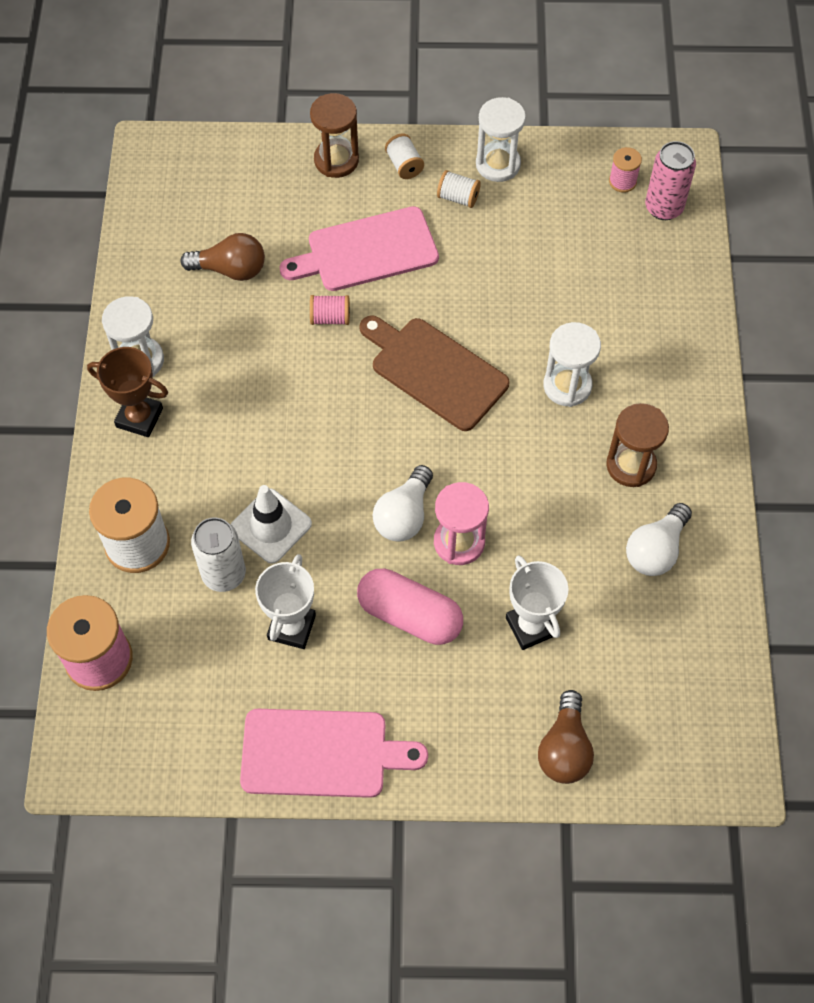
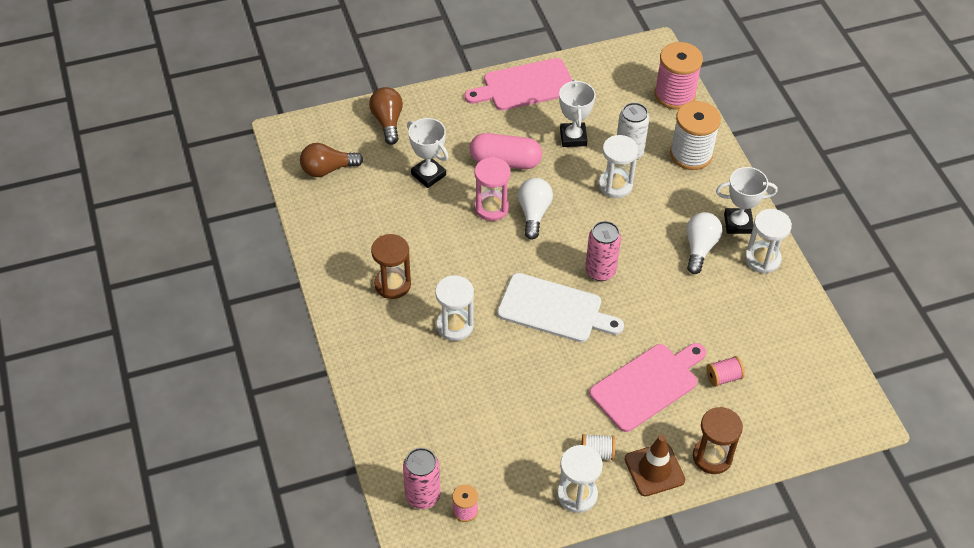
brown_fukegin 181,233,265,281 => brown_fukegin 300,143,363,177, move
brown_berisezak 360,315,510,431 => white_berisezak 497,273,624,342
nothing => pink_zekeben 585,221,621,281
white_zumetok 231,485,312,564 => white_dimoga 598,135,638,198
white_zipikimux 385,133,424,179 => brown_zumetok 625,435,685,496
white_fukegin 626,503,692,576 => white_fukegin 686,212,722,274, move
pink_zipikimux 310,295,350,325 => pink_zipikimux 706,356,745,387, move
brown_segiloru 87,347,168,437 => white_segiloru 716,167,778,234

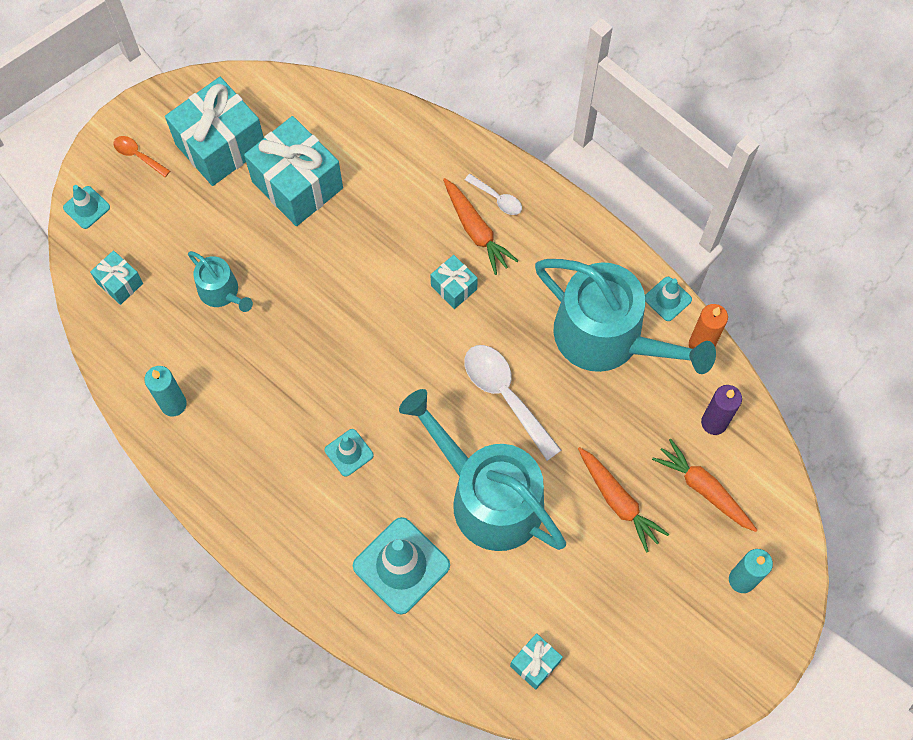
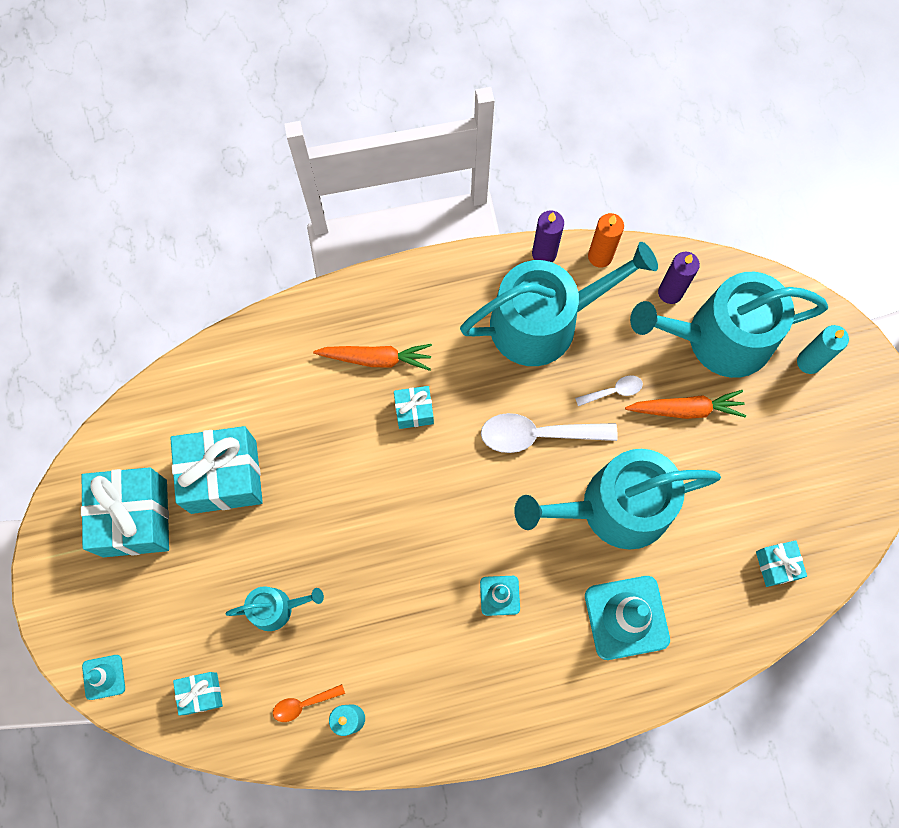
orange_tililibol 113,136,170,177 => orange_tililibol 273,684,345,722, move
turquoise_zumetok 645,277,692,321 => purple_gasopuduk 532,210,564,262
white_tililibol 465,174,522,215 => white_tililibol 575,375,643,406, move
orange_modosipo 652,438,757,532 => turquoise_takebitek 630,272,828,378

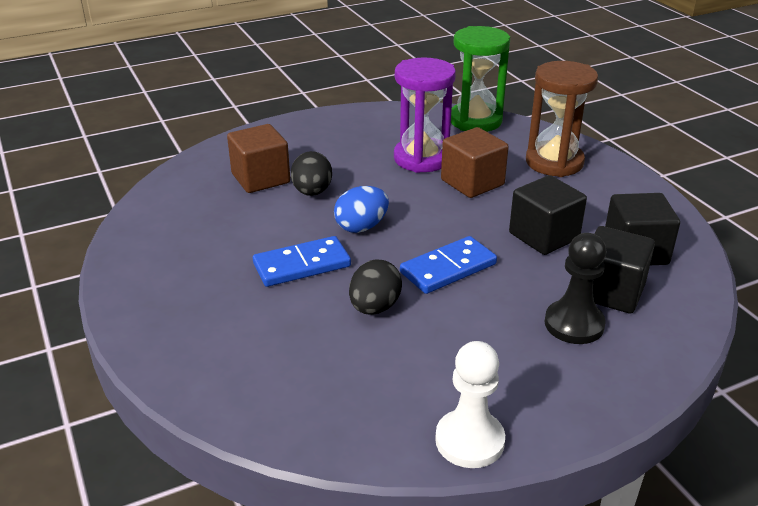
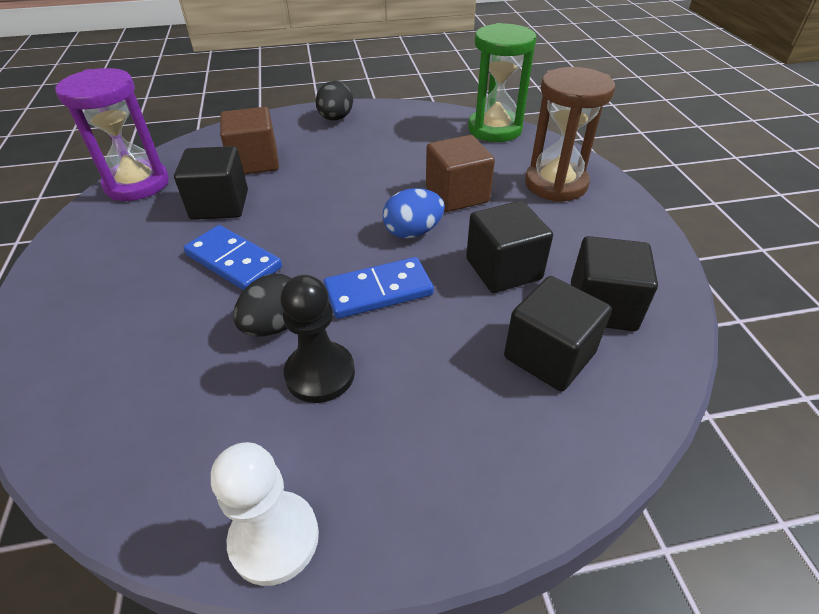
purple_dimoga 394,58,456,173 => purple_dimoga 56,68,169,201, move
nothing => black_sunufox 174,146,248,220
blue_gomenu 253,236,351,287 => blue_gomenu 184,225,282,290, 45 degrees clockwise
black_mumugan 544,233,606,344 => black_mumugan 280,275,355,403, move
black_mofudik 291,151,332,196 => black_mofudik 316,81,353,120, move
blue_mofudik 334,186,389,233 => blue_mofudik 382,188,445,238, move

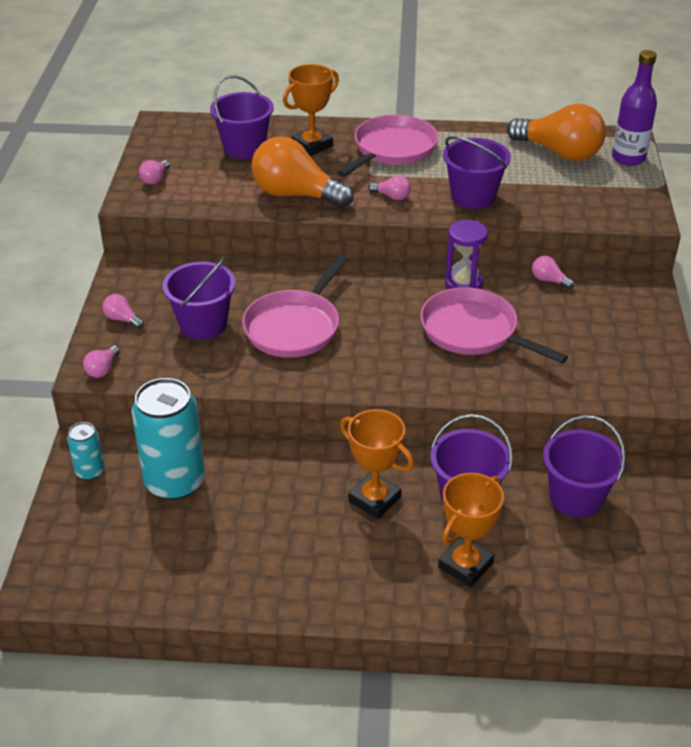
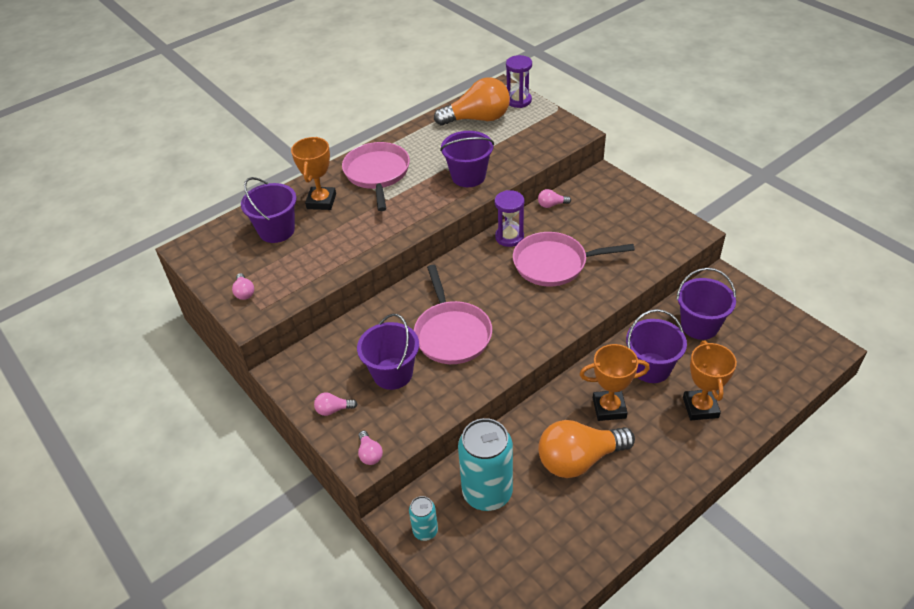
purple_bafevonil 612,50,657,166 => purple_dimoga 506,55,532,108
orange_fukegin 251,136,353,208 => orange_fukegin 538,420,635,478, move
pink_fukegin 369,176,411,200 => nothing

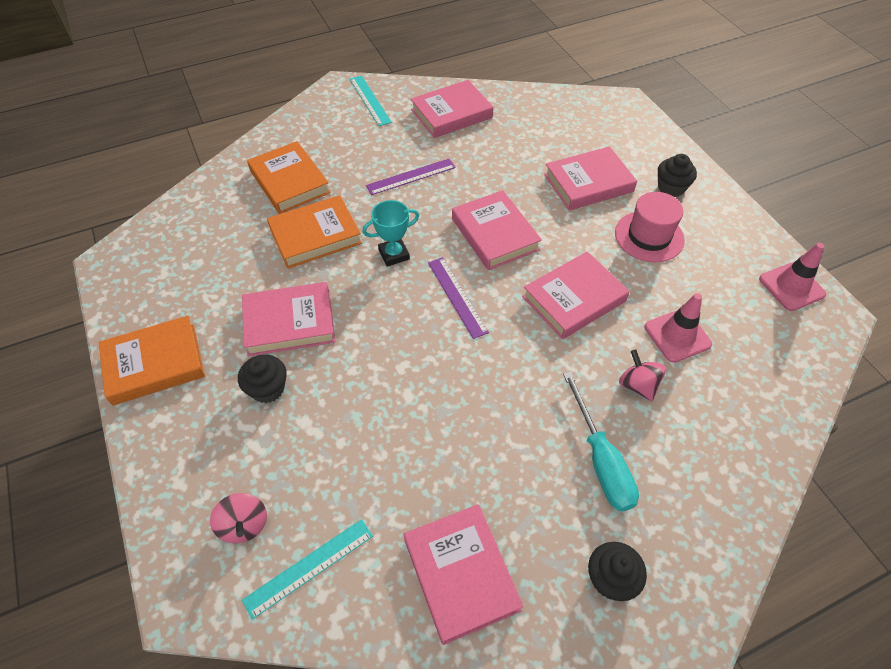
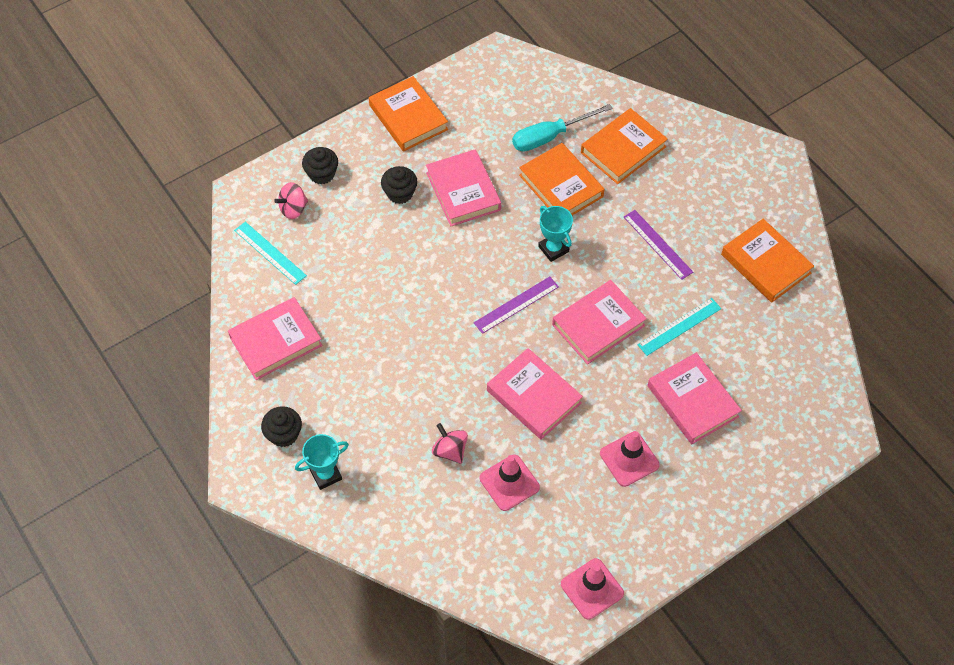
nothing => turquoise_segiloru 295,434,349,490
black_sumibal 658,154,697,197 => black_sumibal 302,147,338,184, move
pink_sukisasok 619,350,666,401 => pink_sukisasok 432,423,468,464, 90 degrees counterclockwise
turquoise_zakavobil 563,371,639,511 => turquoise_zakavobil 512,104,612,152, move
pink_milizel 615,192,685,262 => pink_zumetok 600,431,660,487
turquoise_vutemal 350,76,392,126 => turquoise_vutemal 637,298,721,356, move
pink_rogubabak 411,80,493,138 => orange_rogubabak 721,219,814,303

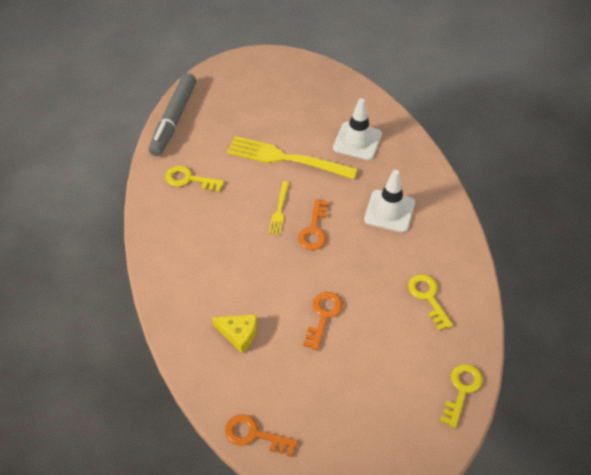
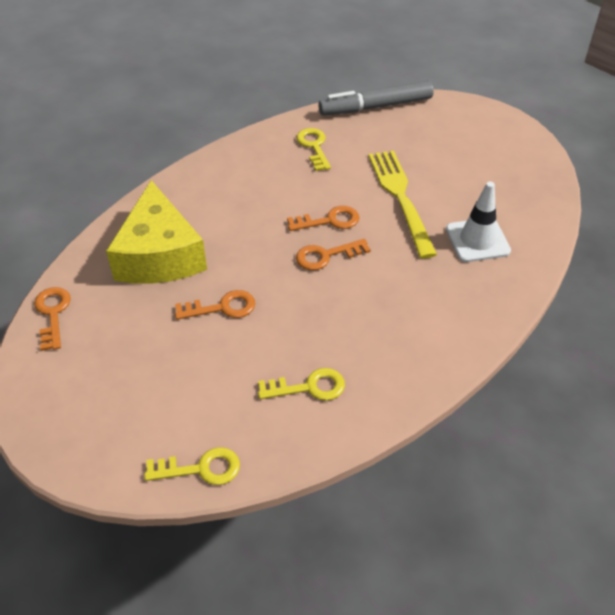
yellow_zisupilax 212,314,257,353 => yellow_zisupilax 106,180,207,284, x2.20
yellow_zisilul 408,274,453,331 => yellow_zisilul 258,368,345,401, 45 degrees clockwise
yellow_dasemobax 269,181,289,235 => orange_zisilul 287,206,359,231
white_zumetok 364,170,415,233 => nothing

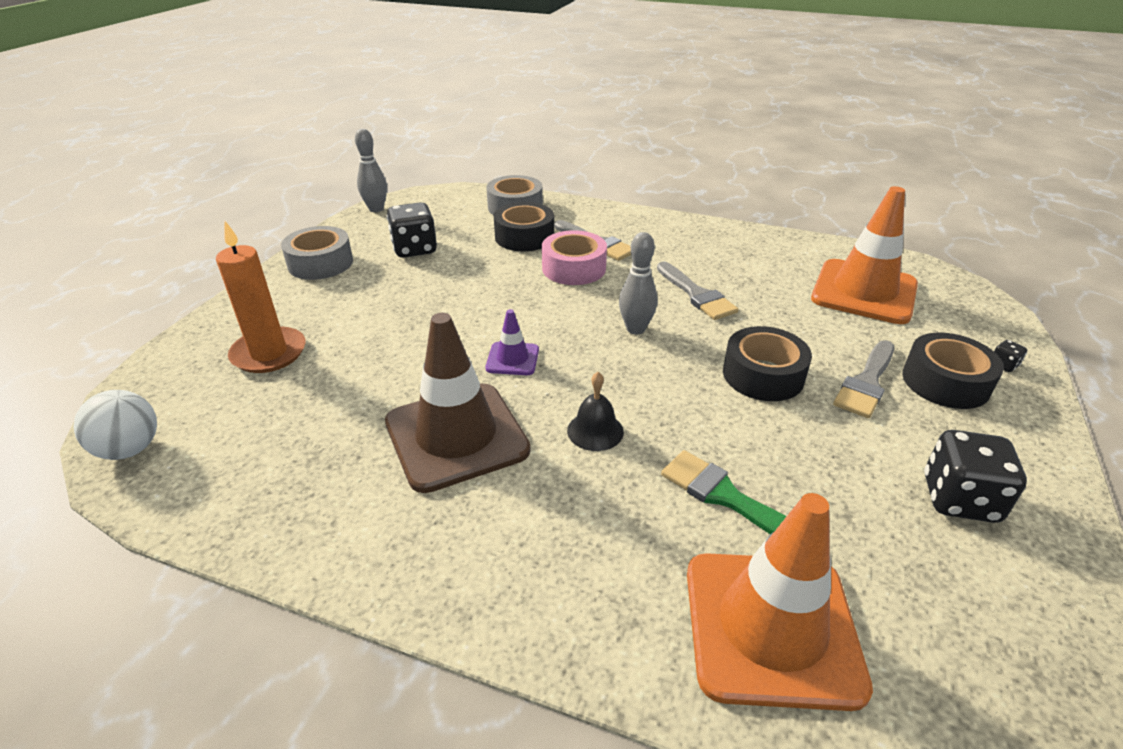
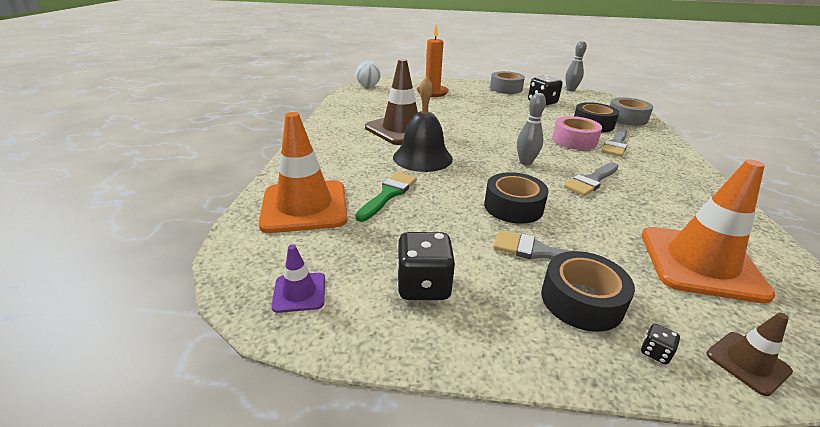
purple_zumetok 485,309,539,375 => purple_zumetok 271,245,325,313, move
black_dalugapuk 567,372,624,451 => black_dalugapuk 393,76,453,172, x1.93
nothing => brown_zumetok 706,313,793,396

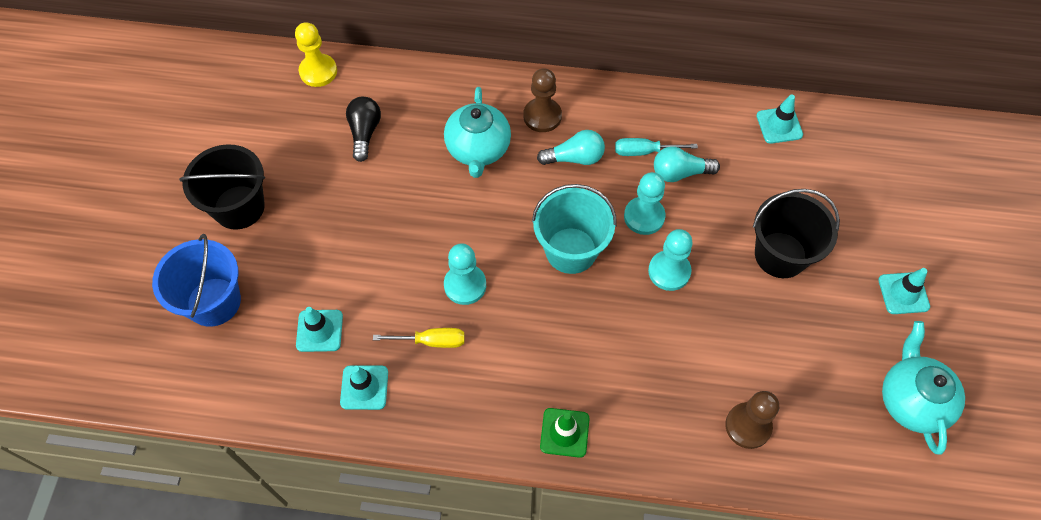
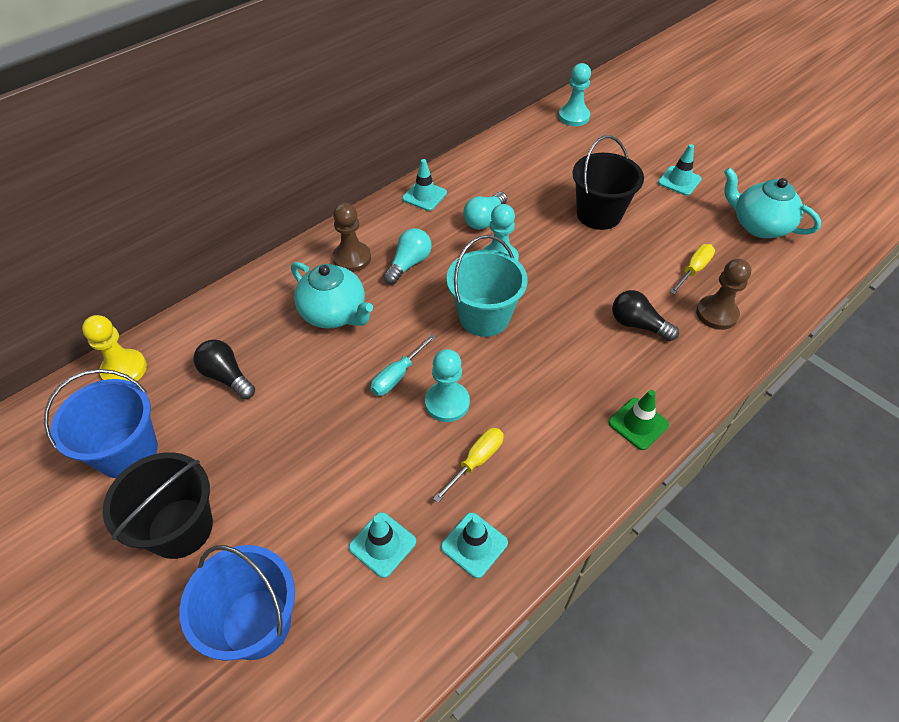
nothing => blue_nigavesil 44,369,158,478
turquoise_zakavobil 615,138,698,156 => turquoise_zakavobil 370,334,436,396, move
turquoise_zumetok 756,94,803,144 => turquoise_zumetok 402,159,447,211, move
turquoise_mumugan 648,229,693,291 => turquoise_mumugan 558,63,591,126, move
nothing => black_fukegin 612,290,679,341
nothing => yellow_zakavobil 670,244,715,295

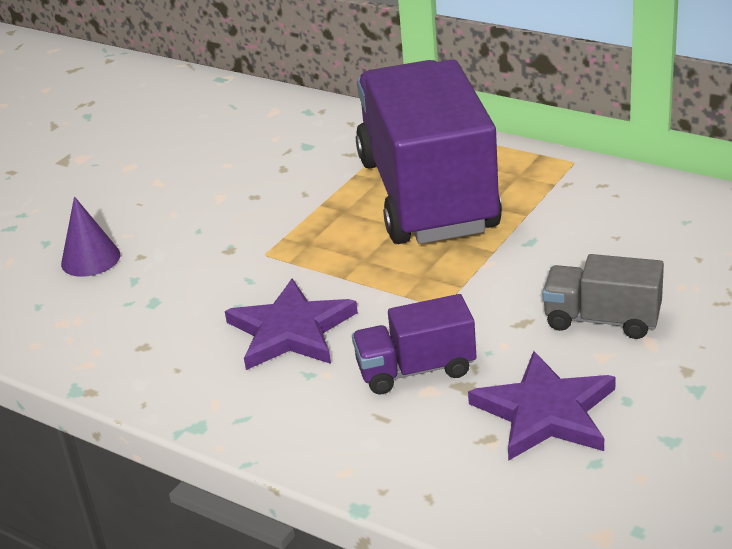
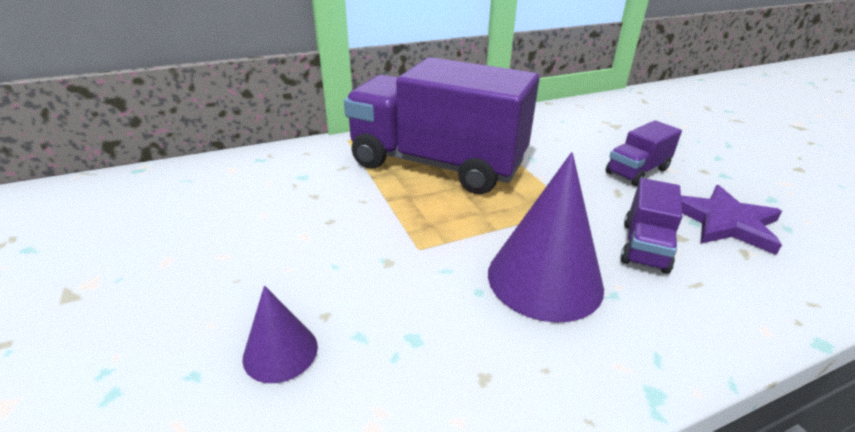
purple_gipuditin 225,278,358,370 => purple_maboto 488,152,604,323
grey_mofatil 543,254,664,339 => purple_mofatil 606,120,682,186

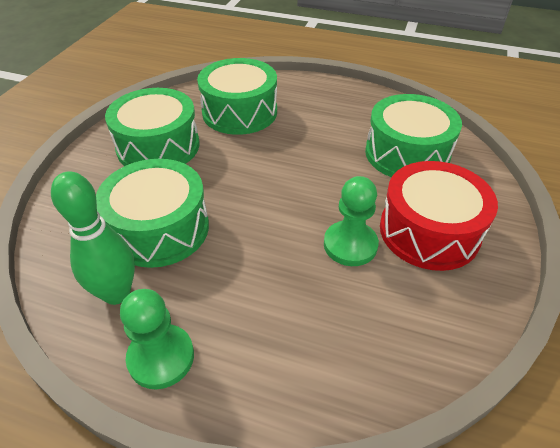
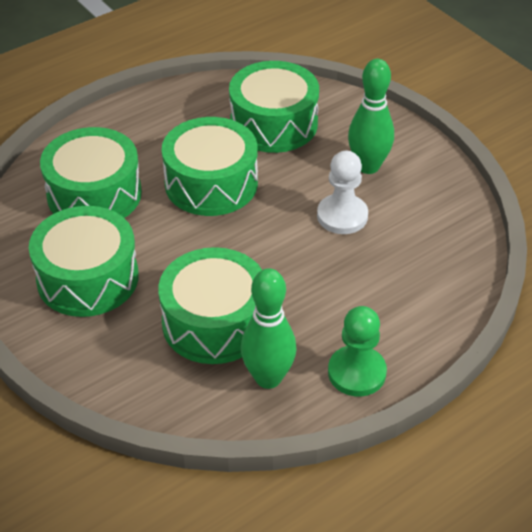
nothing => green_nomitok 162,117,258,216
green_mumugan 324,176,379,266 => white_mumugan 317,151,368,234
red_nomitok 380,161,498,271 => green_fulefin 348,59,394,174

